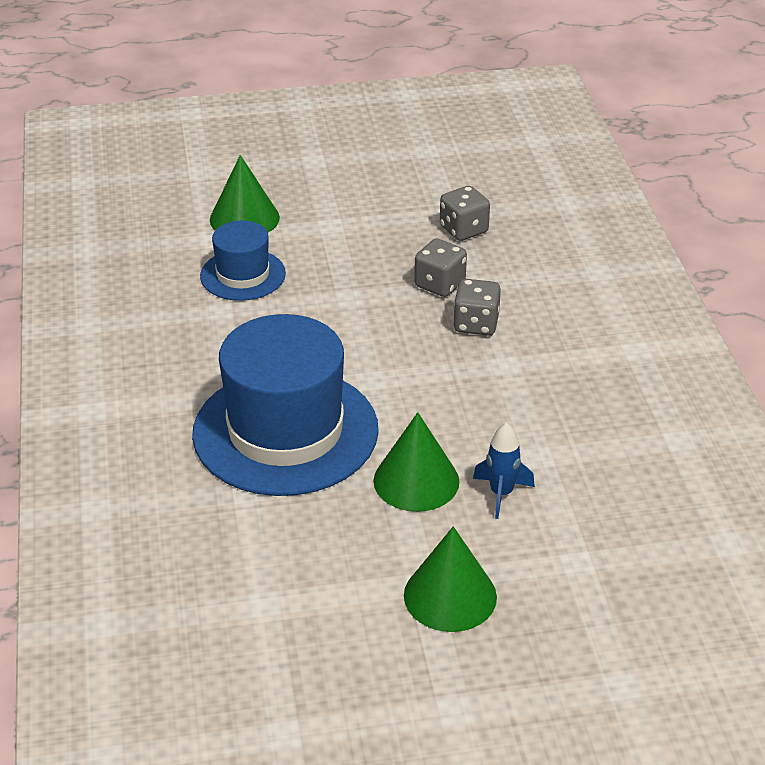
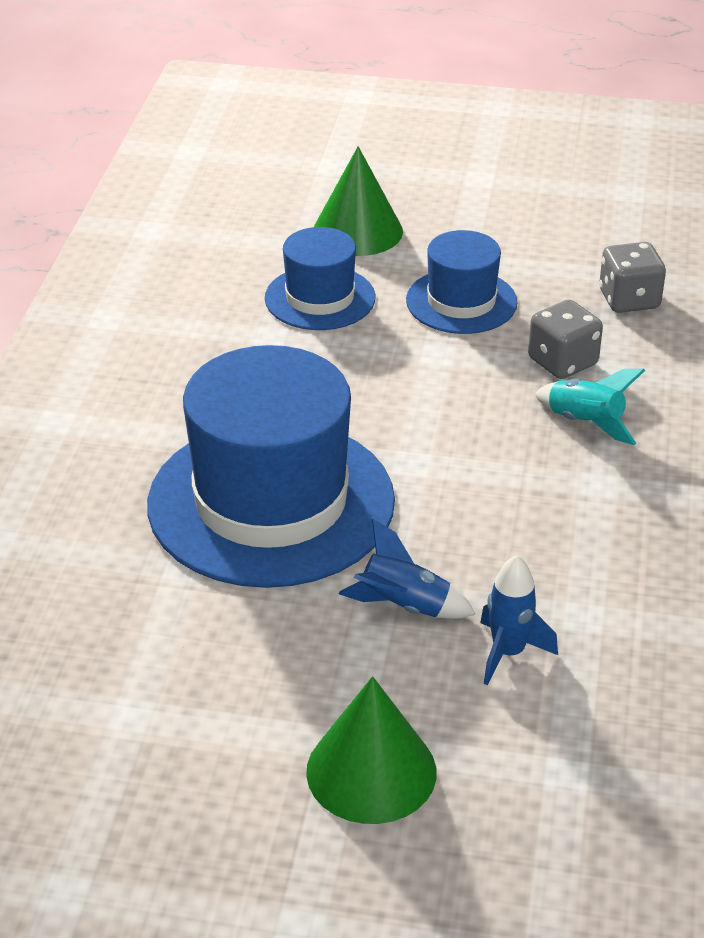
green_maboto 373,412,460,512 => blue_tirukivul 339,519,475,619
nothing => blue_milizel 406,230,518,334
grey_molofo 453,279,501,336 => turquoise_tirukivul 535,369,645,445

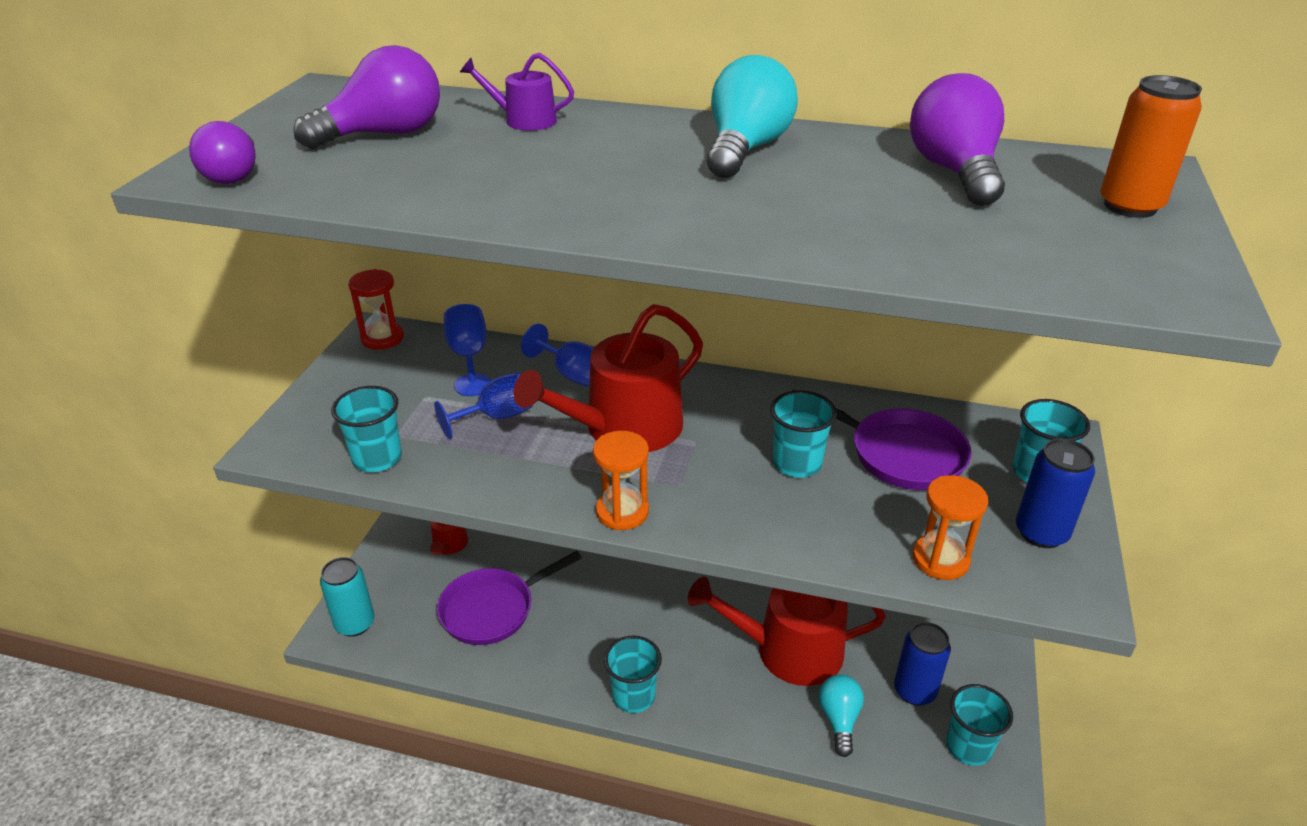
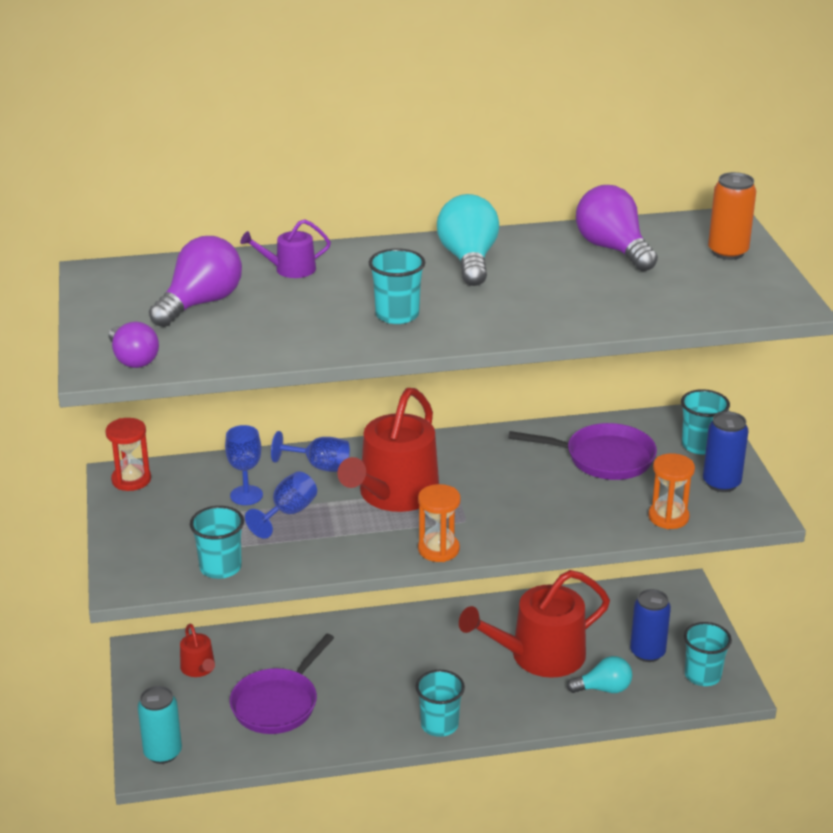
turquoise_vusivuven 771,390,837,478 => turquoise_vusivuven 368,248,425,324, move
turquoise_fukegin 819,675,864,757 => turquoise_fukegin 567,656,632,693, 105 degrees clockwise

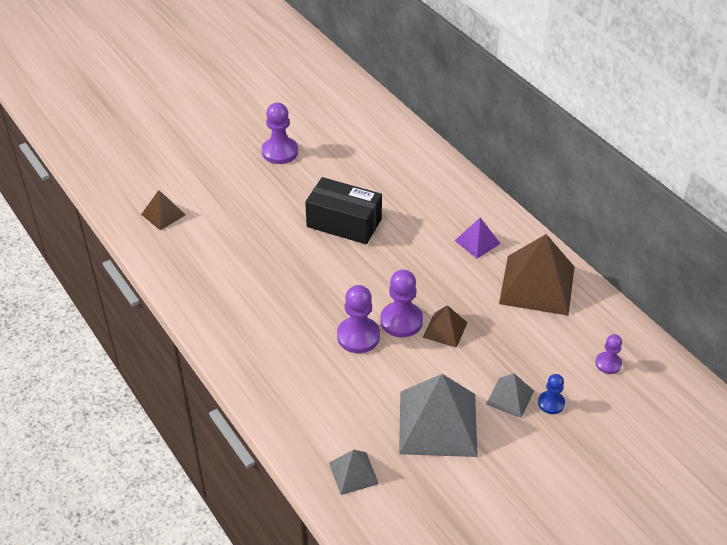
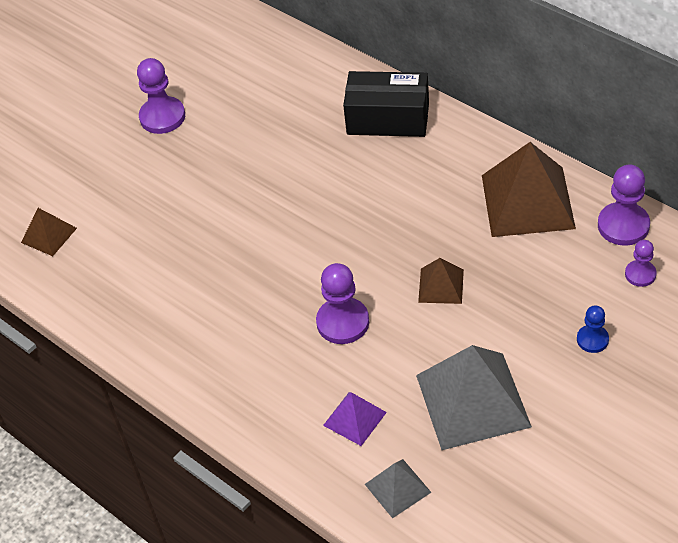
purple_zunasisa 455,218,501,258 => purple_zunasisa 323,392,387,446, move
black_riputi 305,177,382,244 => black_riputi 343,71,429,137, move
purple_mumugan 380,270,423,337 => purple_mumugan 598,164,650,246, move
grey_zunasisa 486,373,534,418 => nothing

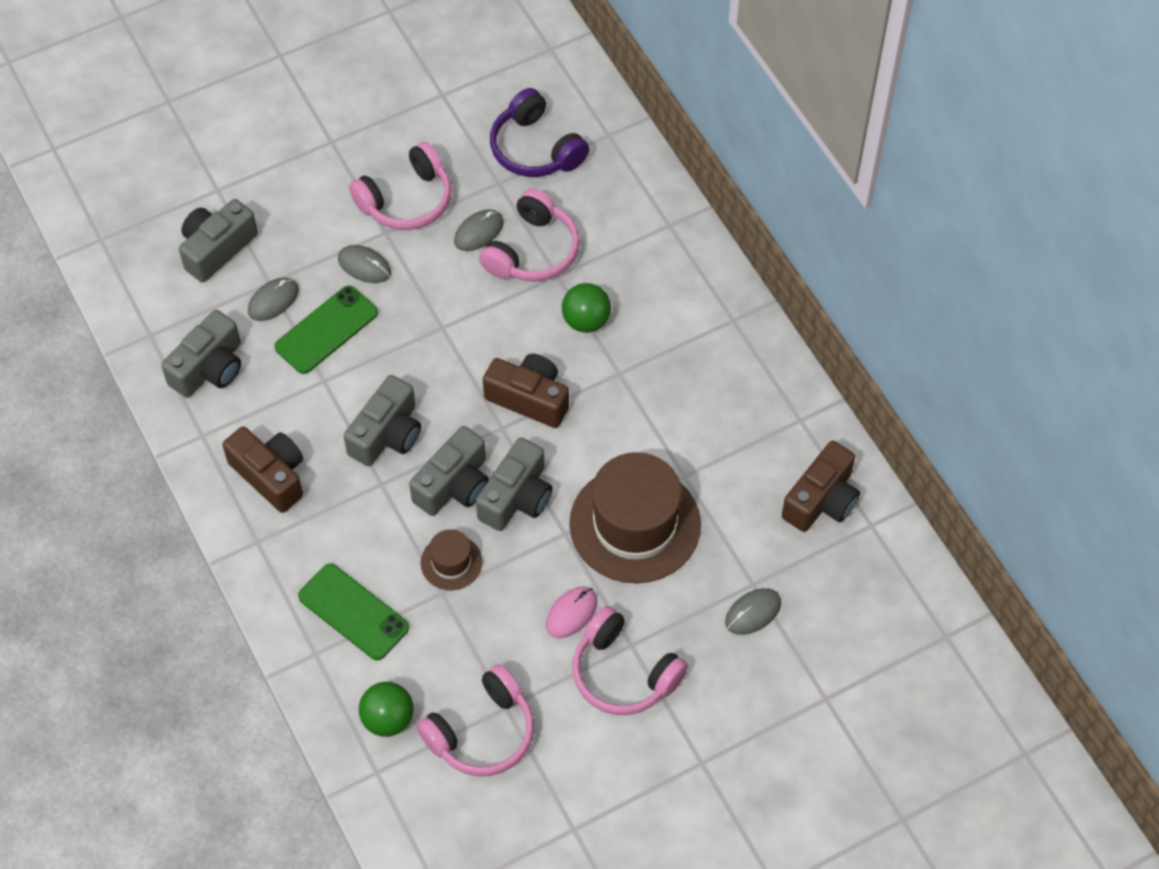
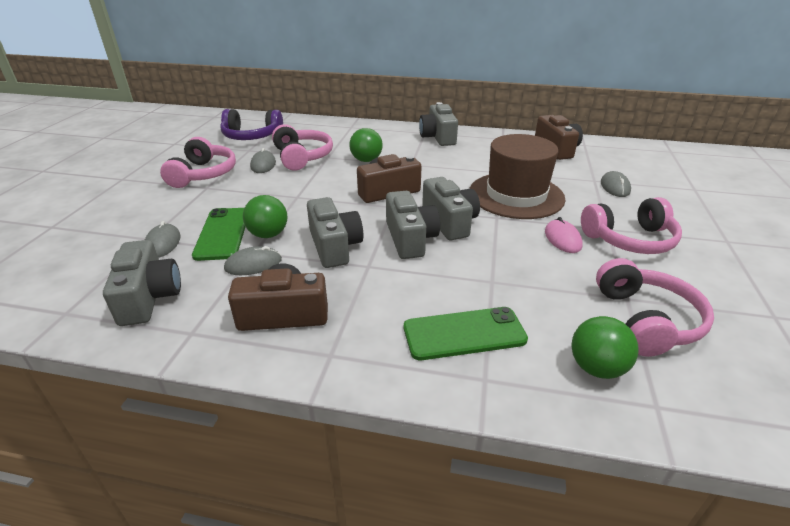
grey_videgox 338,245,391,283 => grey_videgox 224,246,282,275, move
nothing => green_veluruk 243,195,287,238
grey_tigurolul 179,199,258,282 => grey_tigurolul 419,102,458,146, move
brown_milizel 421,529,482,590 => nothing

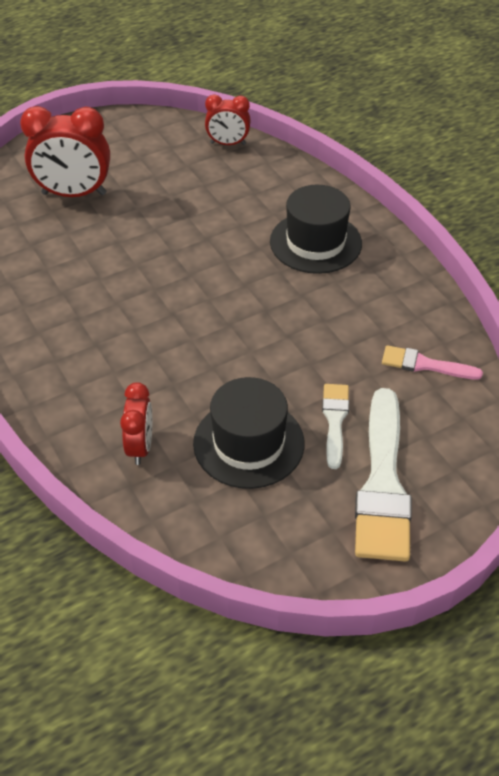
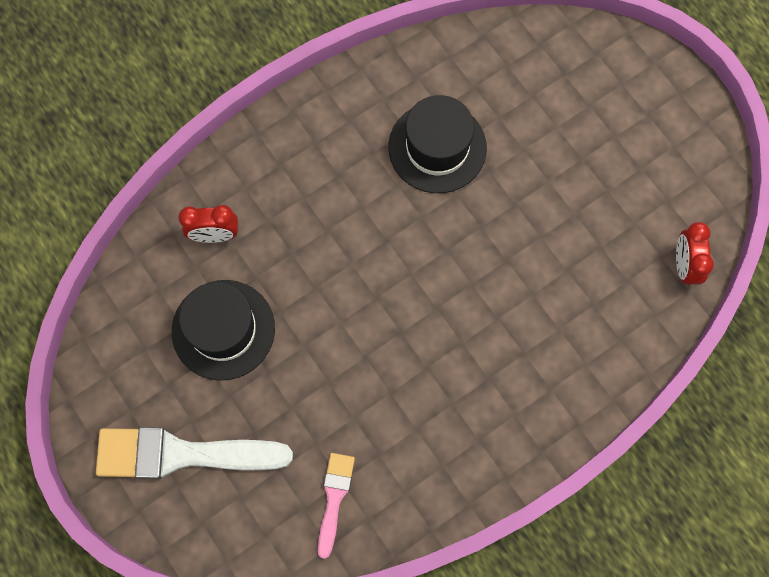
black_milizel 270,185,362,274 => black_milizel 388,95,487,193, move
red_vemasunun 20,106,110,197 => nothing
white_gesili 322,384,349,469 => nothing

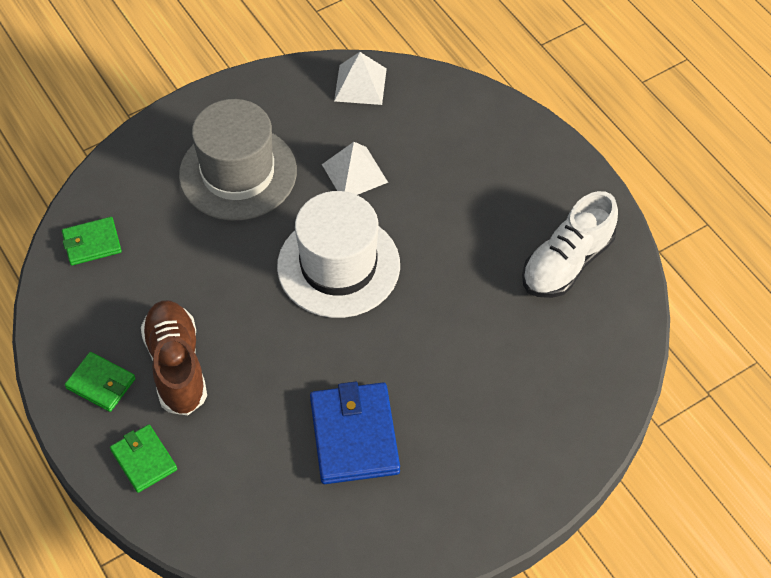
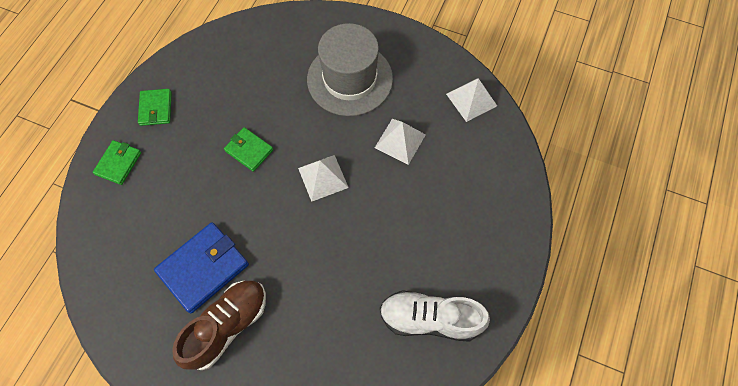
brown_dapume 141,300,207,415 => brown_dapume 172,281,266,370, move
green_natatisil 62,217,122,266 => green_natatisil 224,127,273,172, move
white_milizel 277,191,400,318 => white_zunasisa 298,155,349,202

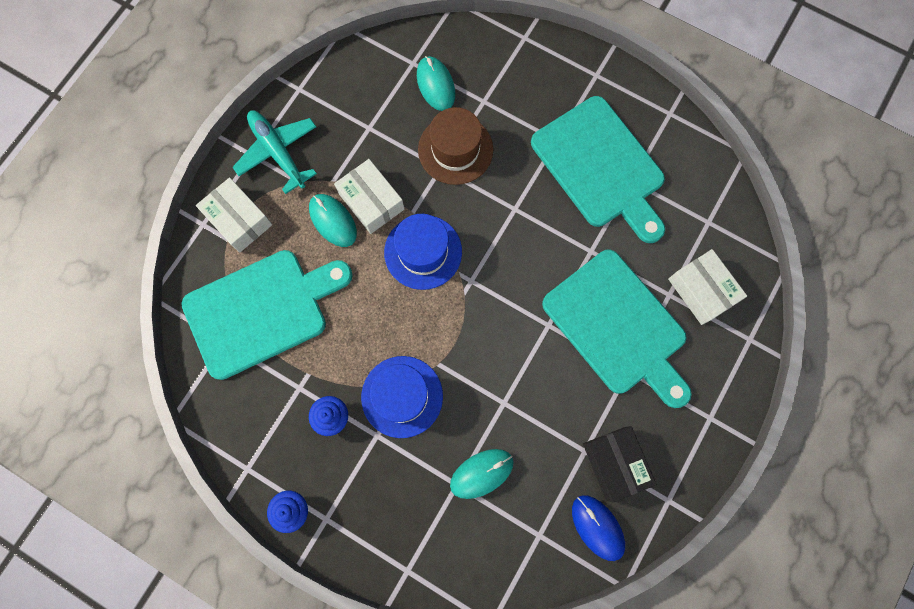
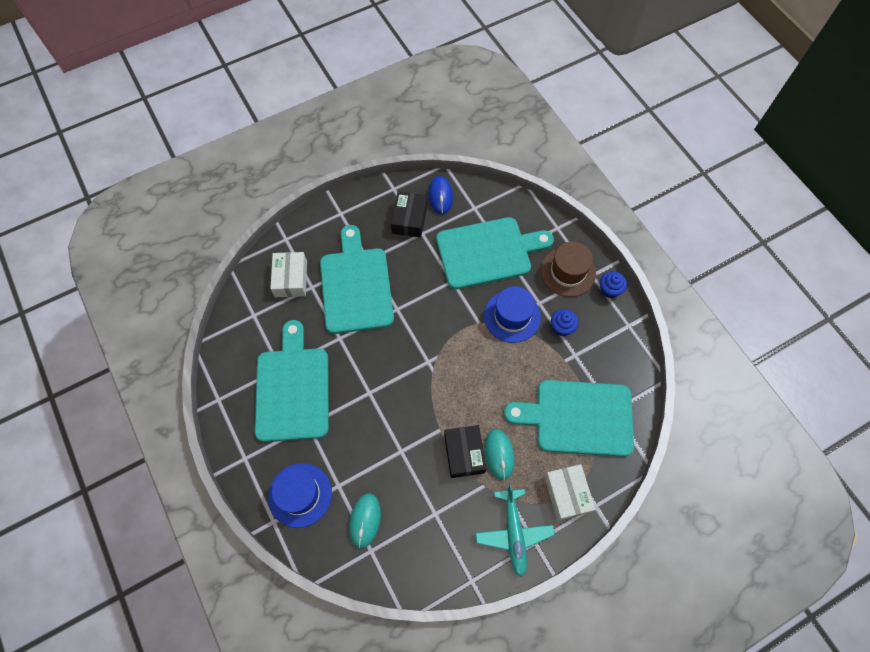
blue_milizel 384,214,462,290 => blue_milizel 268,463,332,528, move
turquoise_videgox 450,449,514,499 => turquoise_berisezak 436,217,554,289
white_riputi 334,159,404,234 => black_riputi 444,425,486,478
brown_milizel 418,107,493,185 => brown_milizel 540,241,596,297, move

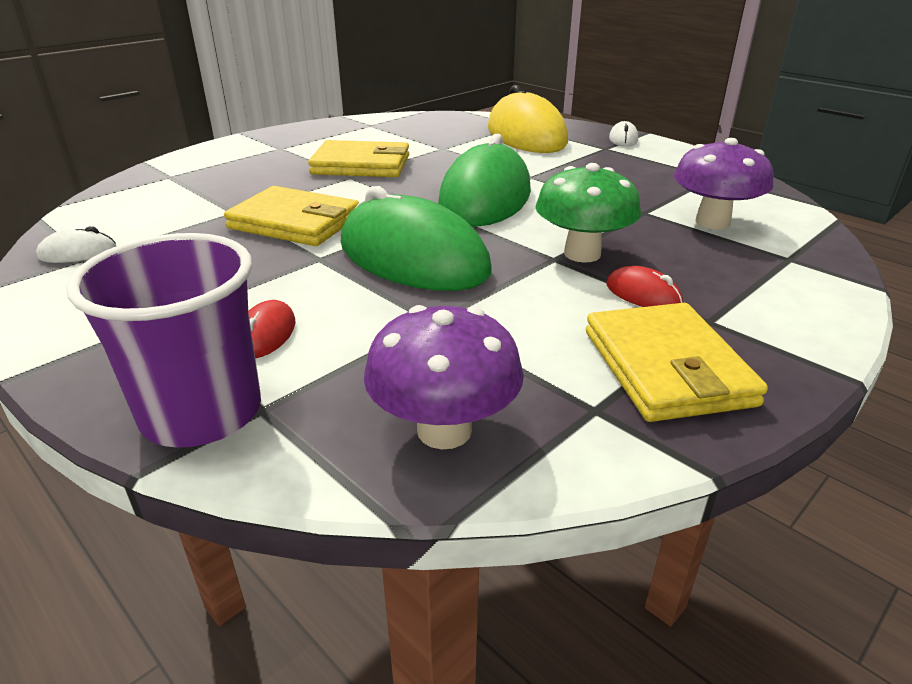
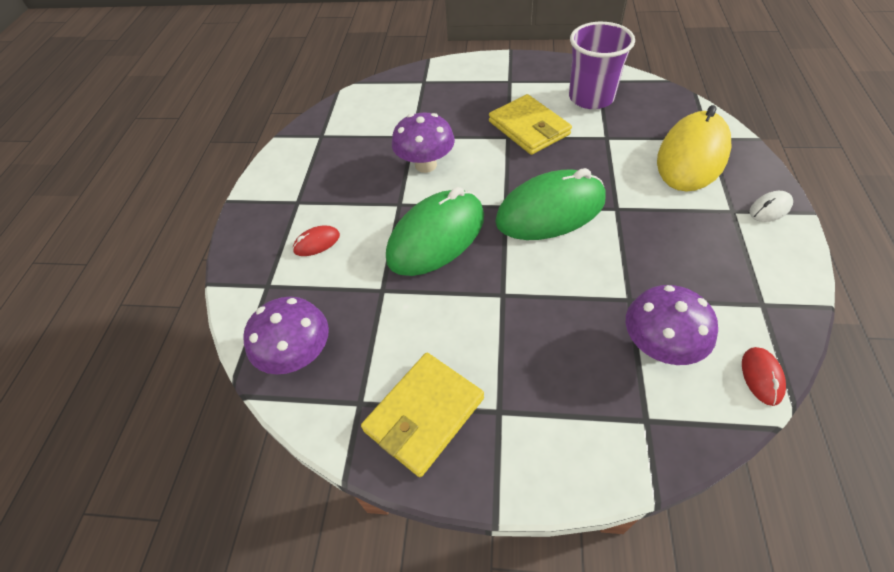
green_videgox 341,186,492,291 => green_videgox 386,187,484,276, 45 degrees clockwise
yellow_natatisil 224,186,359,246 => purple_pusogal 392,113,455,173
purple_vusivuven 67,233,261,448 => purple_vusivuven 569,22,635,109, move
red_videgox 606,266,683,307 => red_videgox 742,347,786,406, move
white_videgox 36,226,116,263 => nothing
green_pusogal 536,163,641,263 => nothing

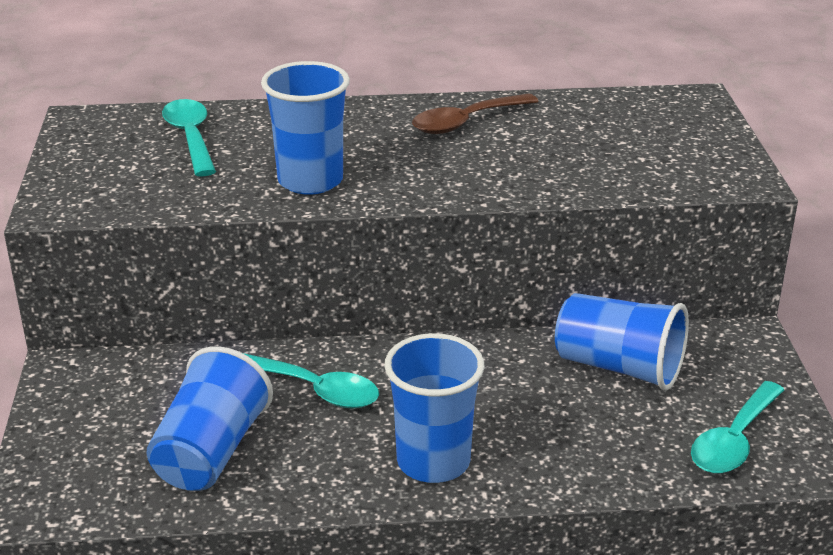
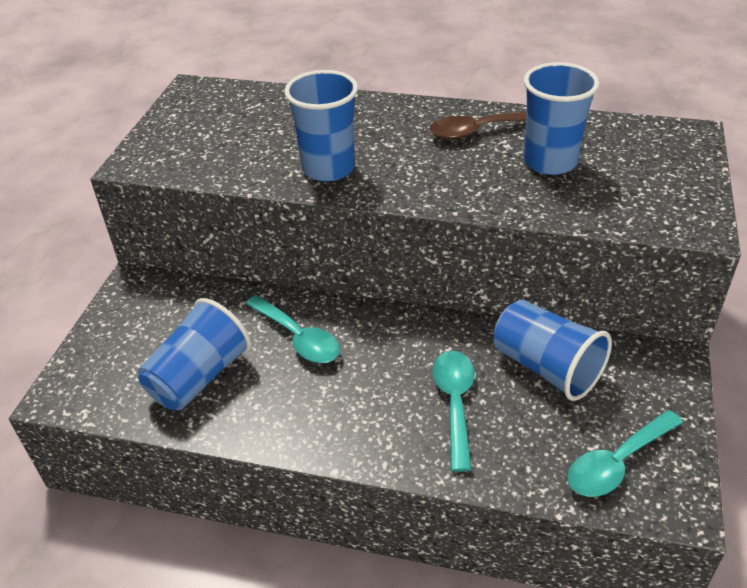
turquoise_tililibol 162,99,216,177 => turquoise_tililibol 432,351,475,472, move
blue_vusivuven 384,333,484,483 => blue_vusivuven 524,62,600,175, move

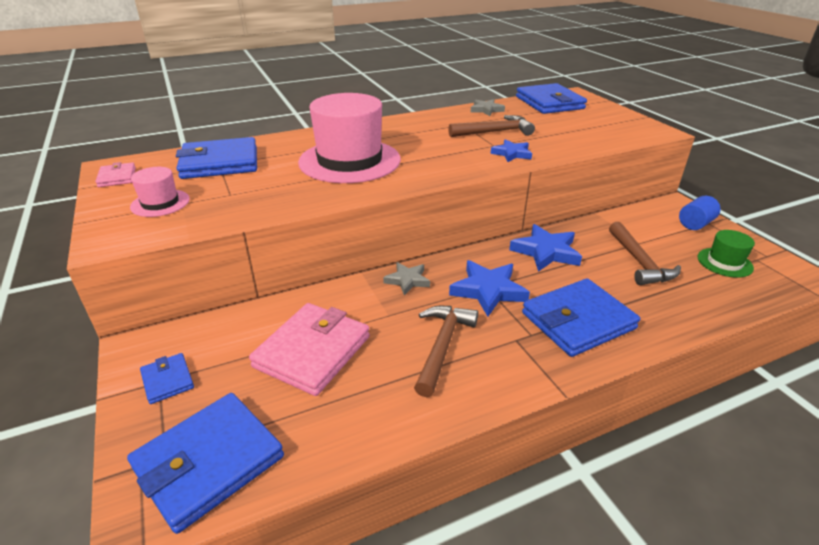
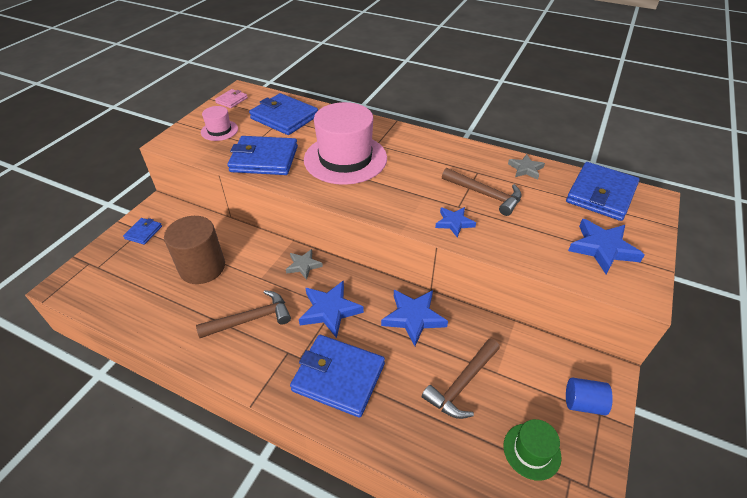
pink_natatisil 249,303,370,396 => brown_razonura 164,216,225,284
blue_natatisil 127,393,284,534 => blue_natatisil 227,136,298,175, move
nothing => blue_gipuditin 568,219,645,275

